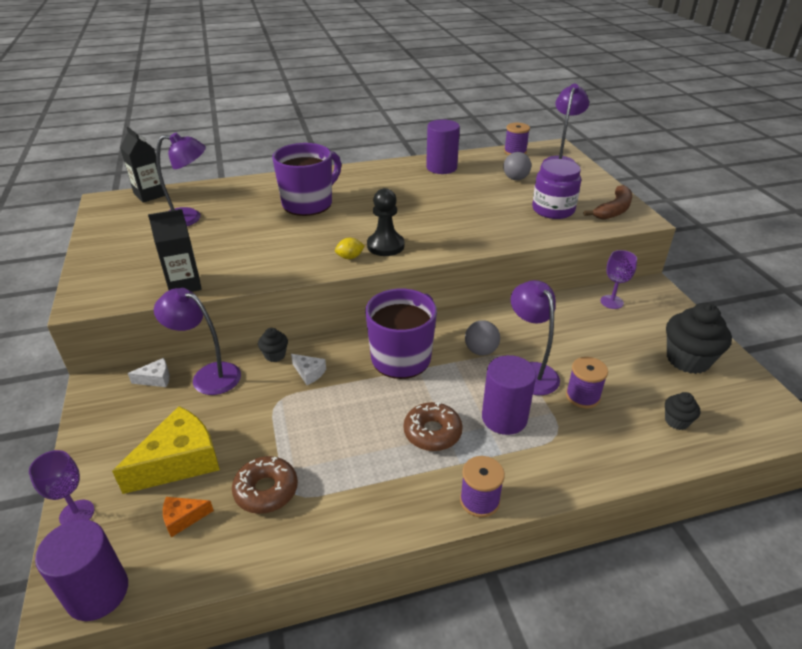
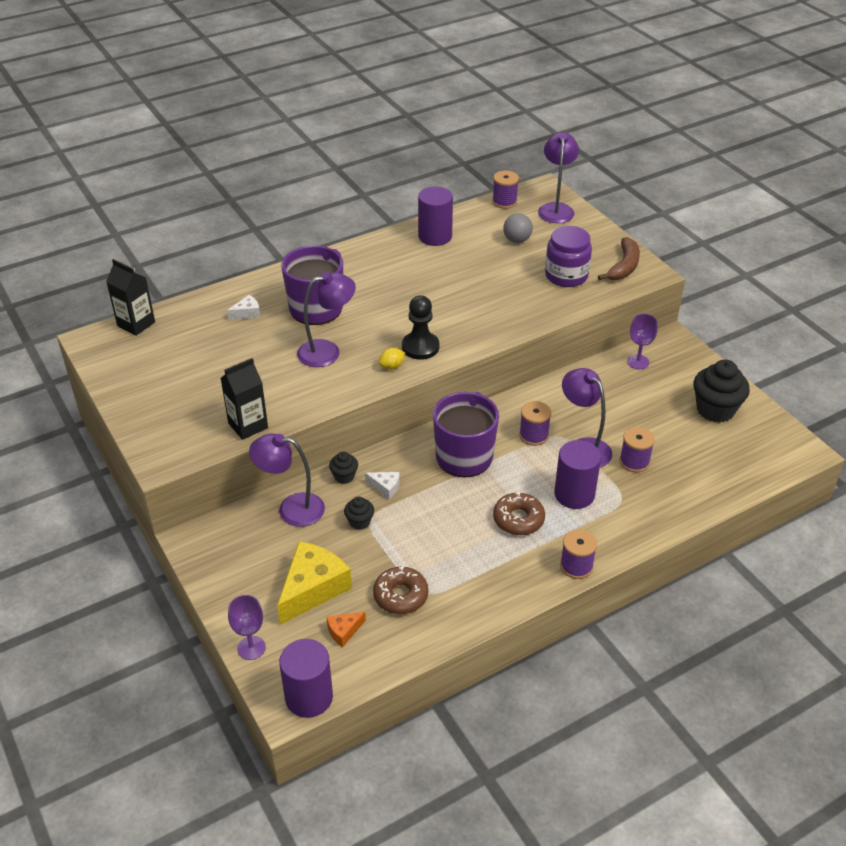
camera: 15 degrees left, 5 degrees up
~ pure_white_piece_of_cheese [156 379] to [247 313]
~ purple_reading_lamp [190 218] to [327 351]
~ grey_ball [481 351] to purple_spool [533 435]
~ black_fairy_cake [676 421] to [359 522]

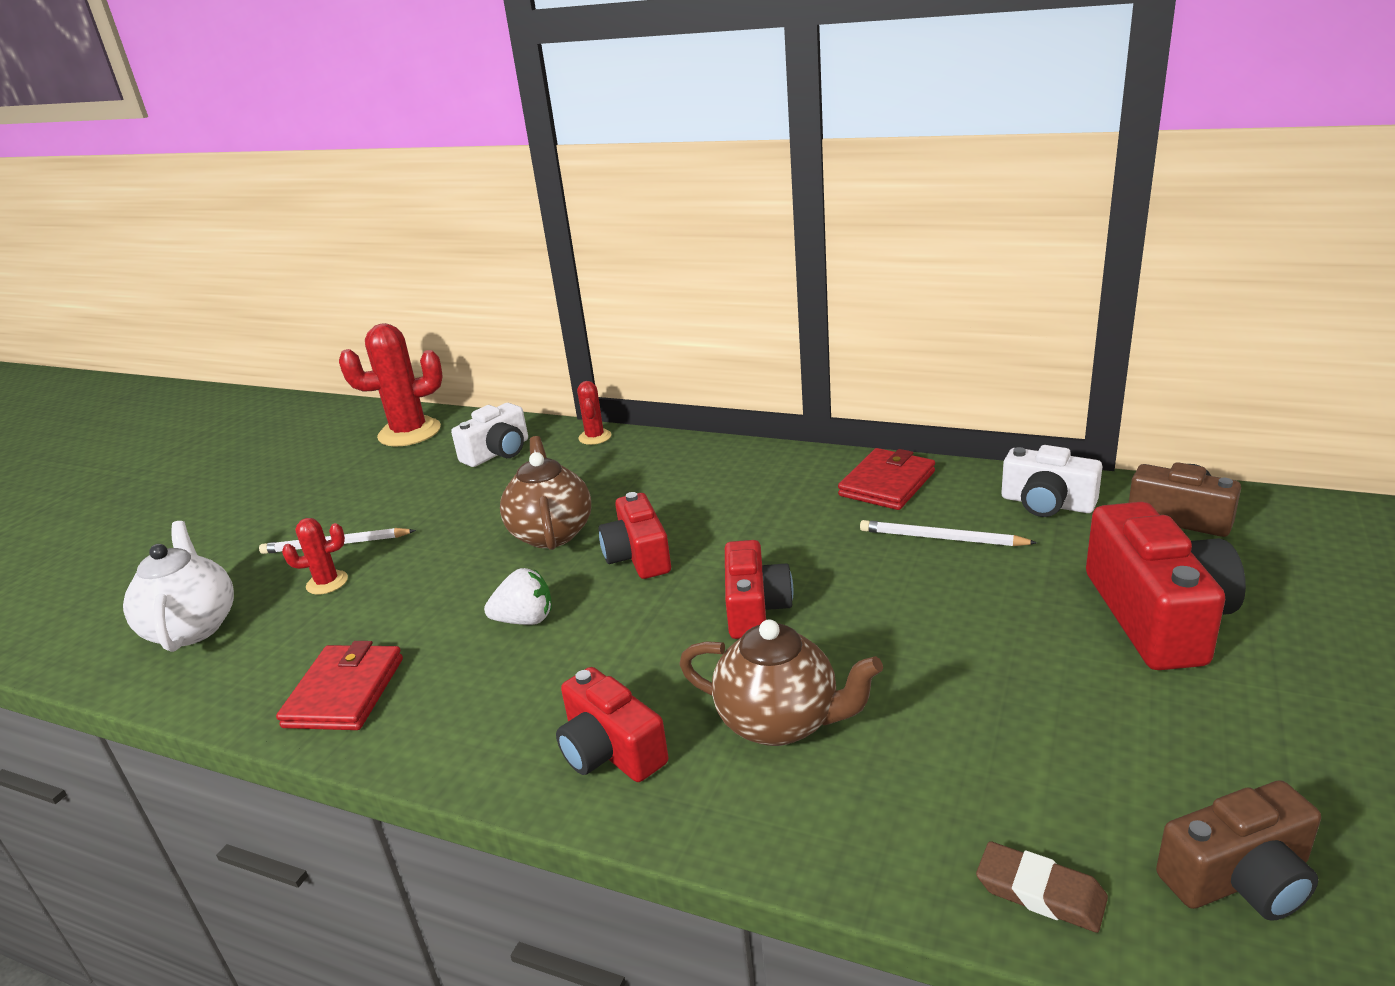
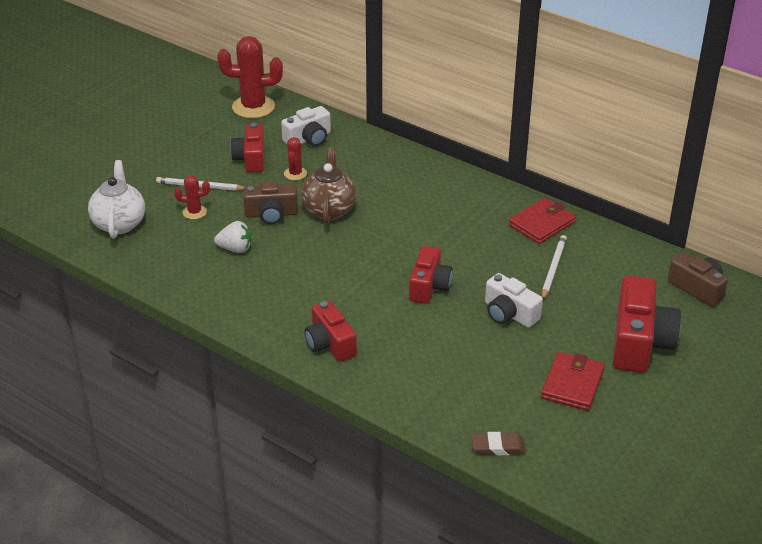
camera: 10 degrees right, 10 degrees up
~ red_billfold [344 692] to [572 384]
~ pure_white_berry [525 620] to [235 249]
~ red_cactus [595 437] to [295 174]
~ red_photo_camera [638 556] to [251 159]
- brown_tea_pot [780 722]
~ pure_white_wooden_pencil [941 538] = [553 269] 75 degrees clockwise
~ brown_pencil_eraser [1040 892] = [498 447] 45 degrees counterclockwise
~ pure_white_photo_camera [1047 503] to [509 313]
~ brown_photo_camera [1239 878] to [271 214]

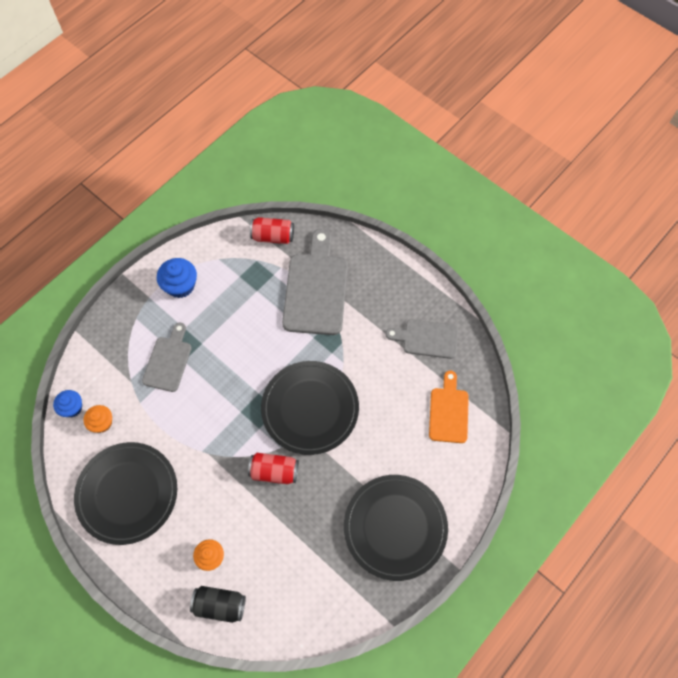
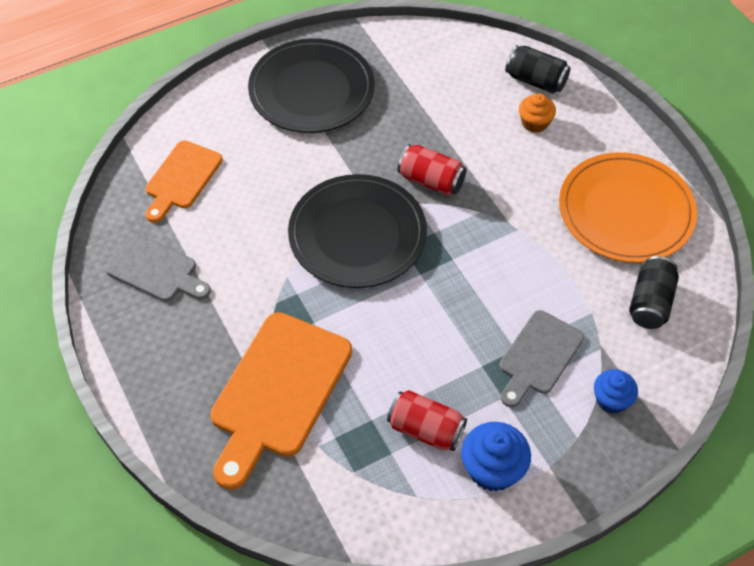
camera: 160 degrees left, 10 degrees down
~ cobalt_fairy_cake [72 408] to [611 400]
~ black_dinner_plate [127 493] to orange-coloured_dinner_plate [625 211]
~ orange-coloured_fairy_cake [102 423] to black_soda_can [650 302]
~ red_soda_can [273 236] to [426 429]
~ grey_cutting_board [316 289] to orange-coloured_cutting_board [278 392]

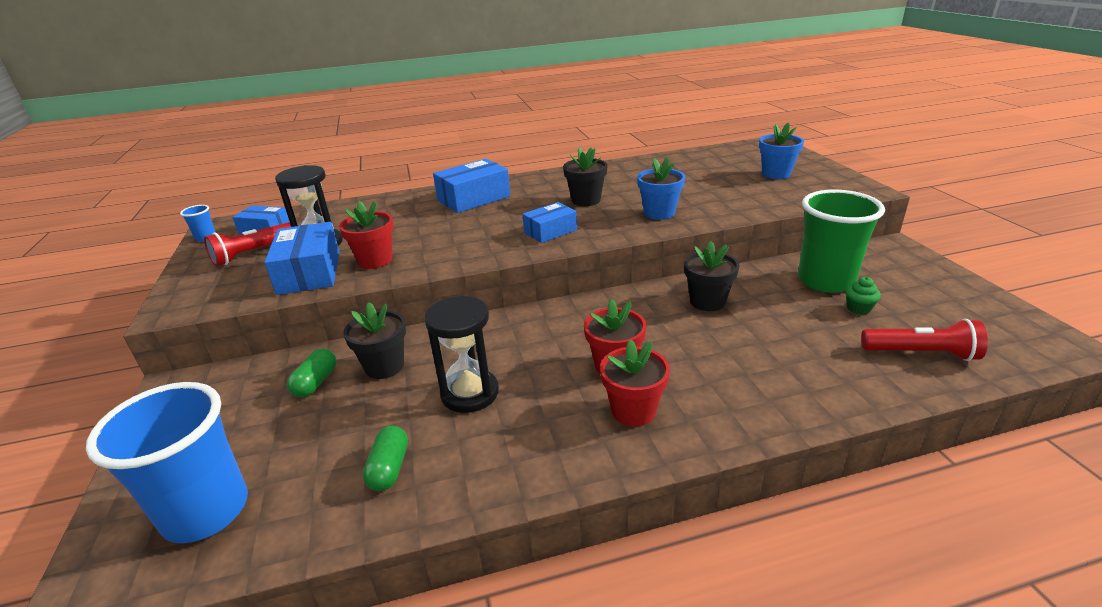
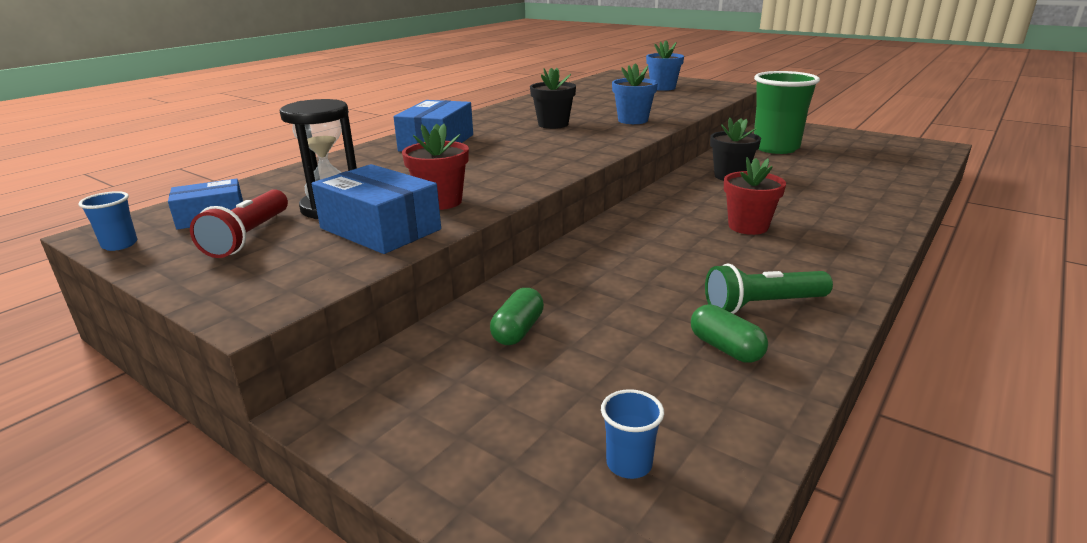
camera: 40 degrees left, 5 degrees down
~ cobalt_cup [206 512] = [629 464] x0.41
~ emerald_pill [316 383] = [518 330] 45 degrees clockwise
- black_potted_plant [384 366]
- black_sand_timer [470 393]
- cobalt_box [550 231]
- red_potted_plant [633 410]
- emerald_fairy_cake [858 308]
- red_flashlight [921 353]
+ emerald_flashlight [763 305]

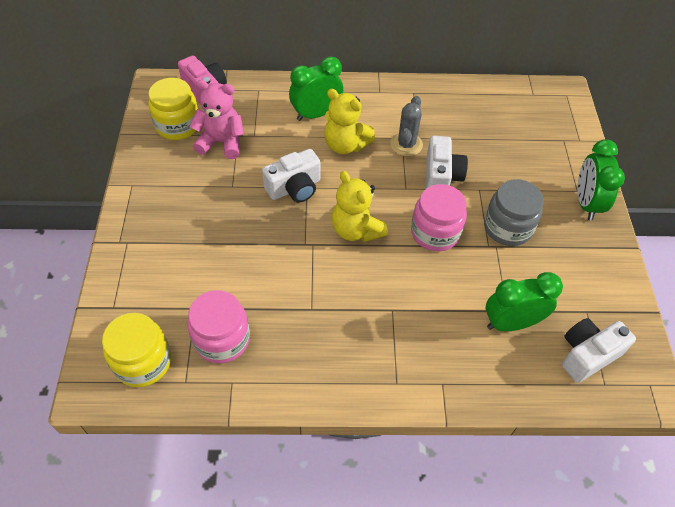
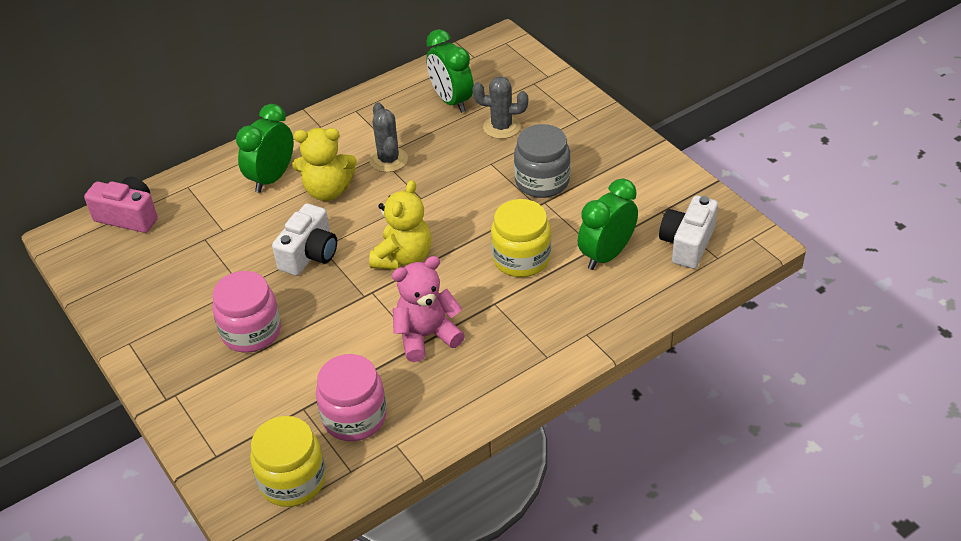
camera: 30 degrees left, 10 degrees down
~ golden_jam_jar [177 125] to [521 258]
~ rosy_teddy [221 142] to [426 336]
~ golden_teddy [356 230] = [403 257] 90 degrees counterclockwise
~ rosy_jam_jar [435 232] to [251 331]
- pure_white_photo_camera [441 176]
~ emerald_bedside_clock [586 203] to [451 101]
+ grey_cactus [501 127]

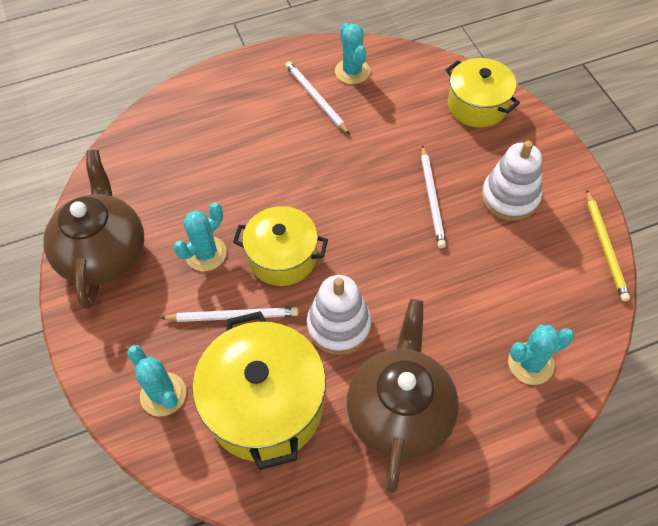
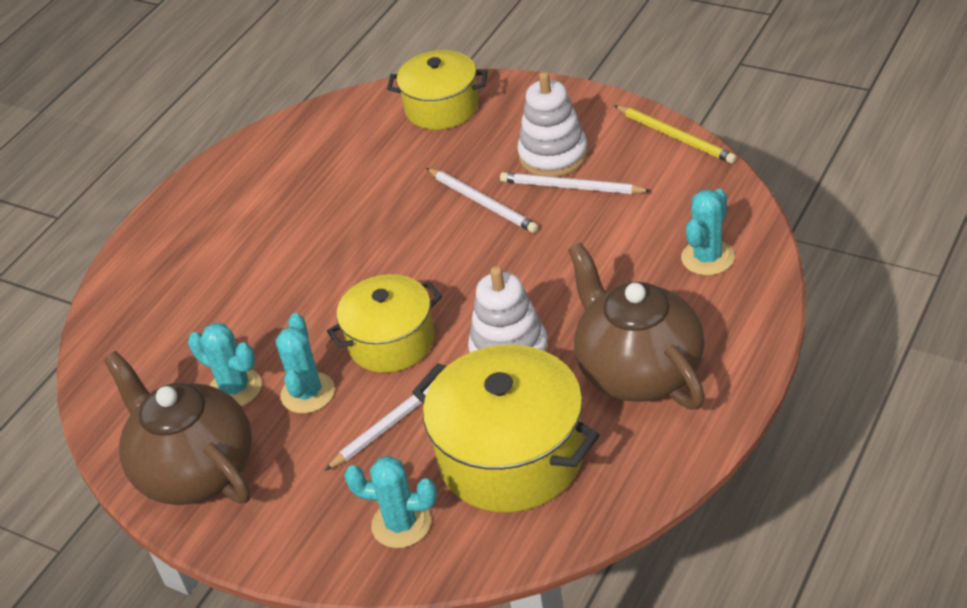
camera: 35 degrees left, 15 degrees down
~ pure_white_wooden_pencil [316 98] to [571 187]
~ aqua_cactus [352 71] to [235 388]

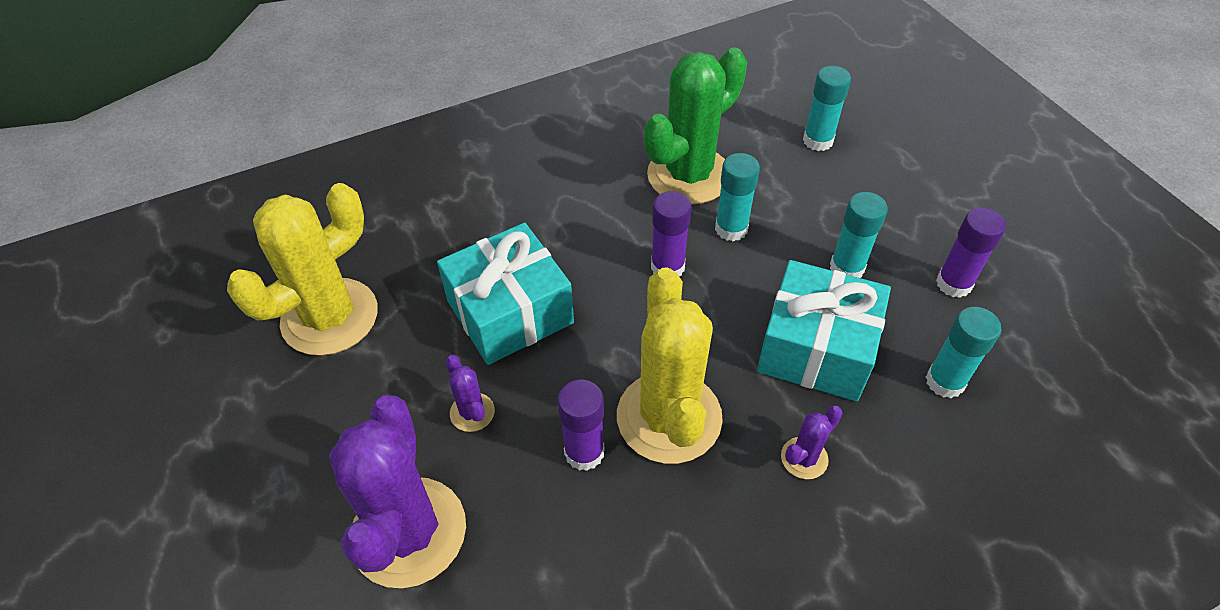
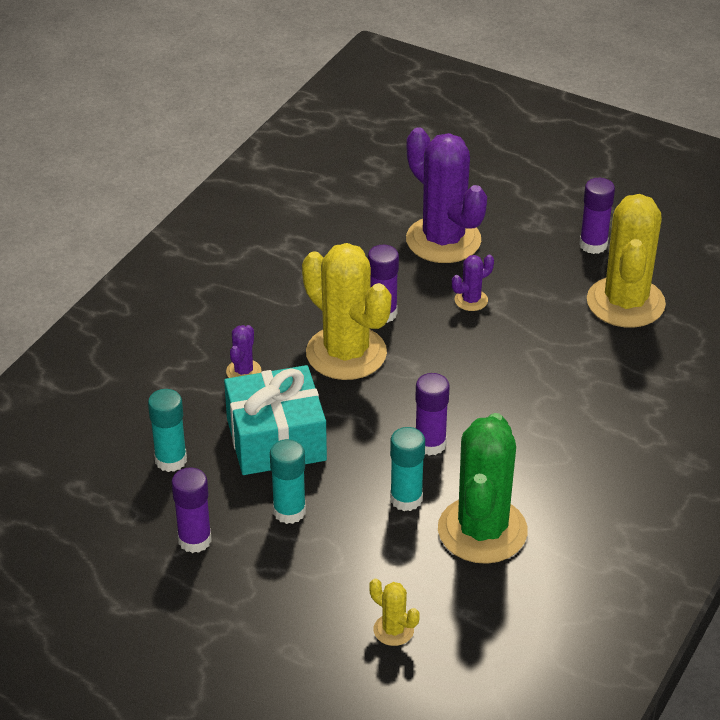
camera: 145 degrees right, 10 degrees down
- aqua_wrapped_gift [510 312]
~ purple_cactus [472 412] = [471 300] 60 degrees counterclockwise
~ aqua_stick_of_glue [818 141] to golden_cactus [393 630]
+ purple_stick_of_glue [593 245]

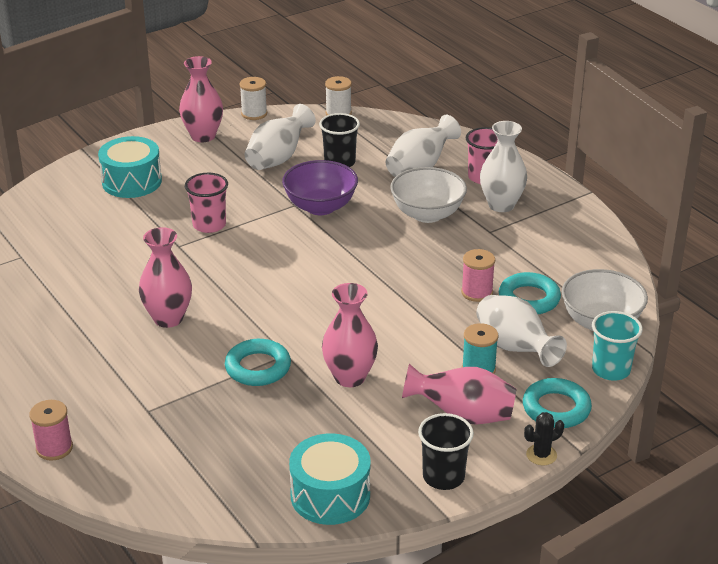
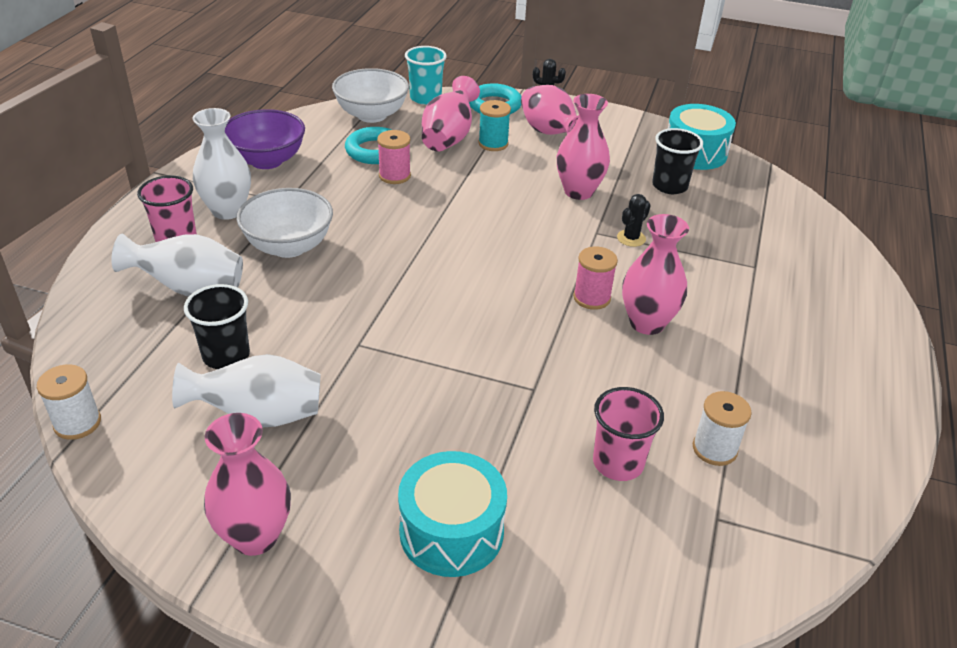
camera: 130 degrees left, 5 degrees up
~ rosy_spool [54 448] to [592 298]
~ rosy_cup [209 225] to [618 463]
~ aqua_torus [258 367] to black_cactus [631 238]
~ pure_white_spool [254 114] to [714 449]
~ purple_serving_bowl [320 207] to [267 160]
~ black_cup [443 477] to [669 186]
~ pure_white_flower_vase [515 348] to rosy_flower_vase [448 138]

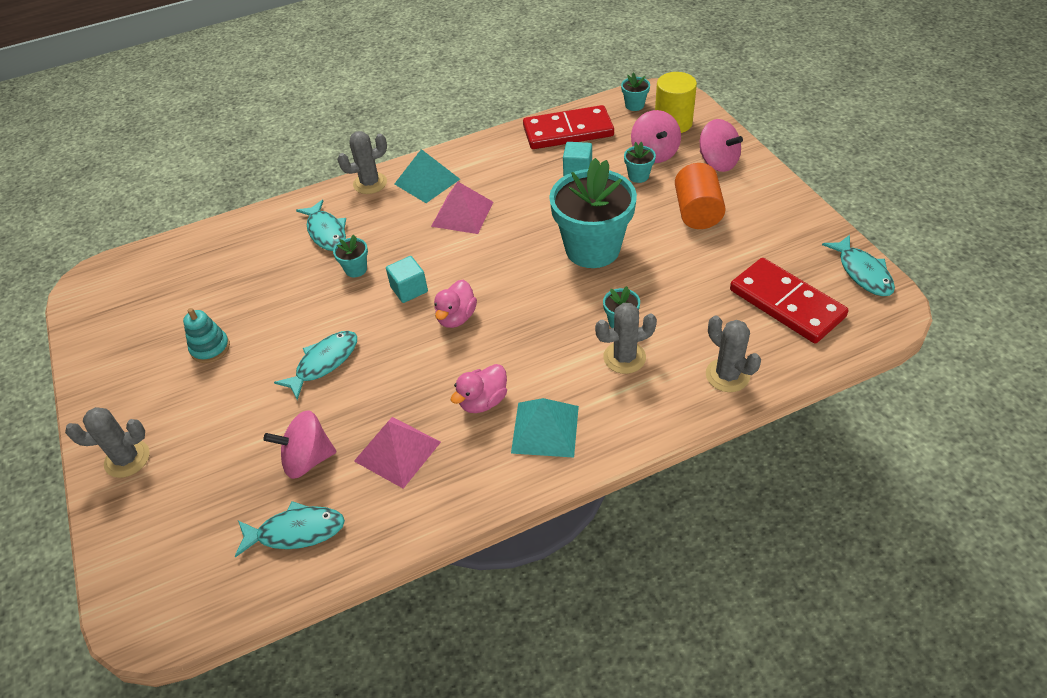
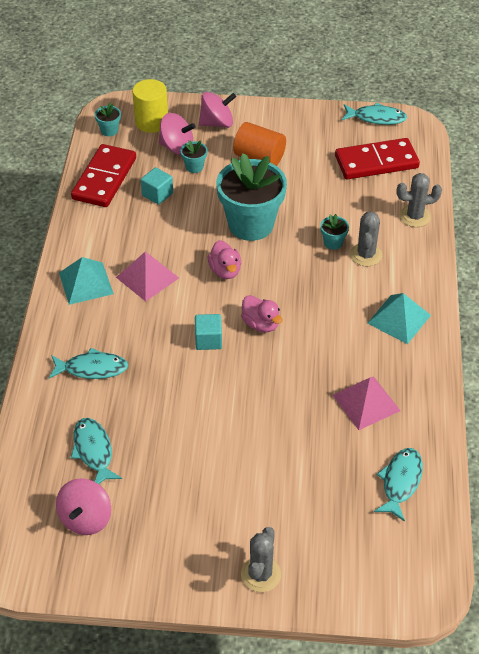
camera: 65 degrees left, 0 degrees up
- aqua_stacking_rings [210 348]
~ rosy_whirligig [308 459] to [86 518]
~ aqua_toy_fish [324 363] to [93 451]
- aqua_potted_plant [356 269]
- grey_cactus [370 183]
~ rosy_duck [483 401] to [225 271]

